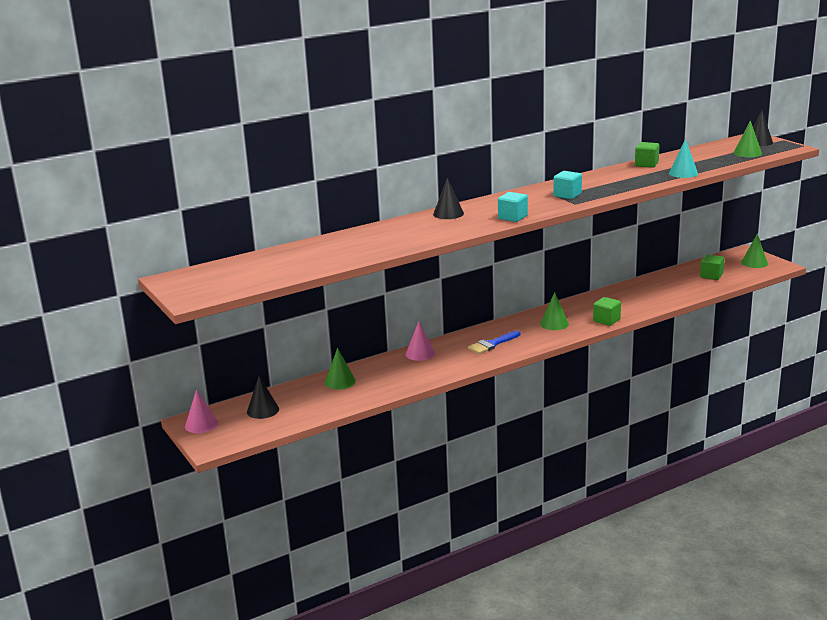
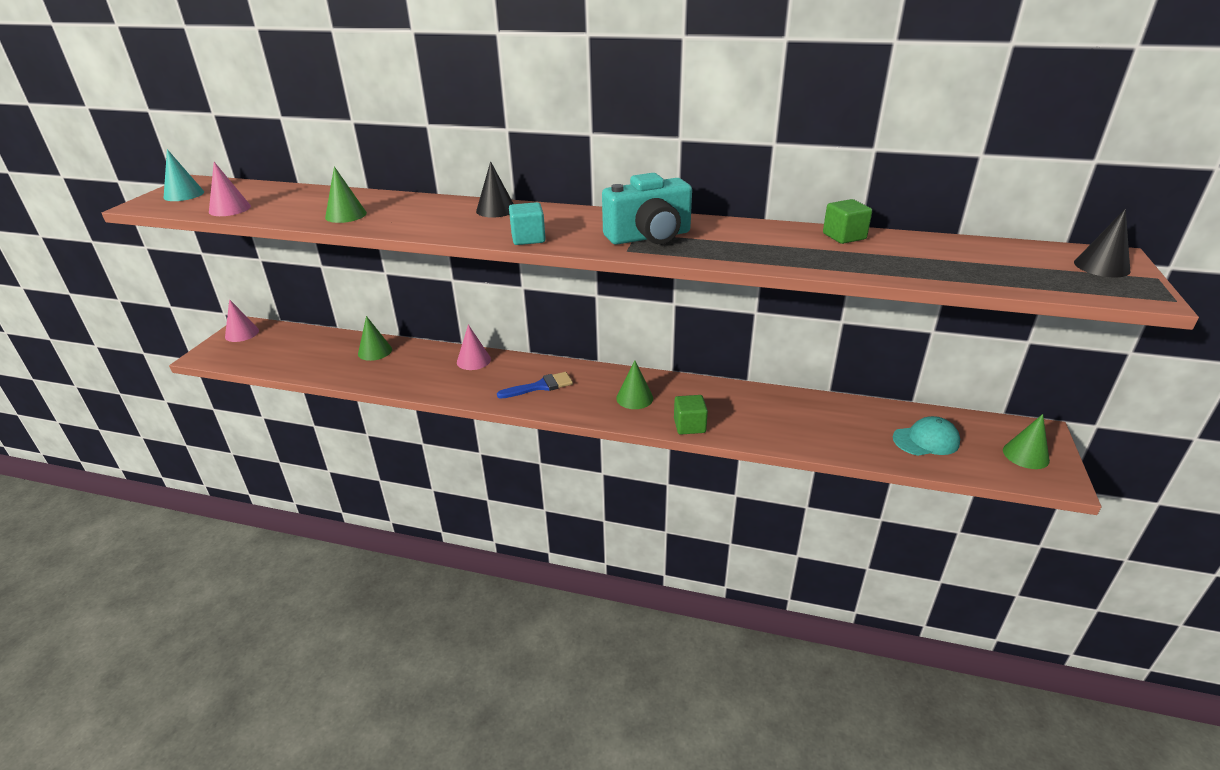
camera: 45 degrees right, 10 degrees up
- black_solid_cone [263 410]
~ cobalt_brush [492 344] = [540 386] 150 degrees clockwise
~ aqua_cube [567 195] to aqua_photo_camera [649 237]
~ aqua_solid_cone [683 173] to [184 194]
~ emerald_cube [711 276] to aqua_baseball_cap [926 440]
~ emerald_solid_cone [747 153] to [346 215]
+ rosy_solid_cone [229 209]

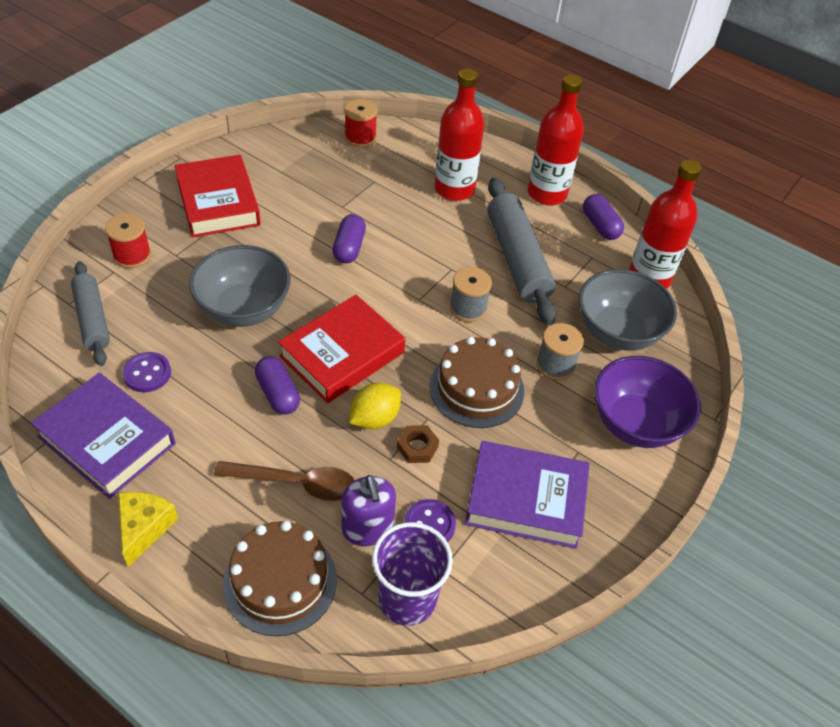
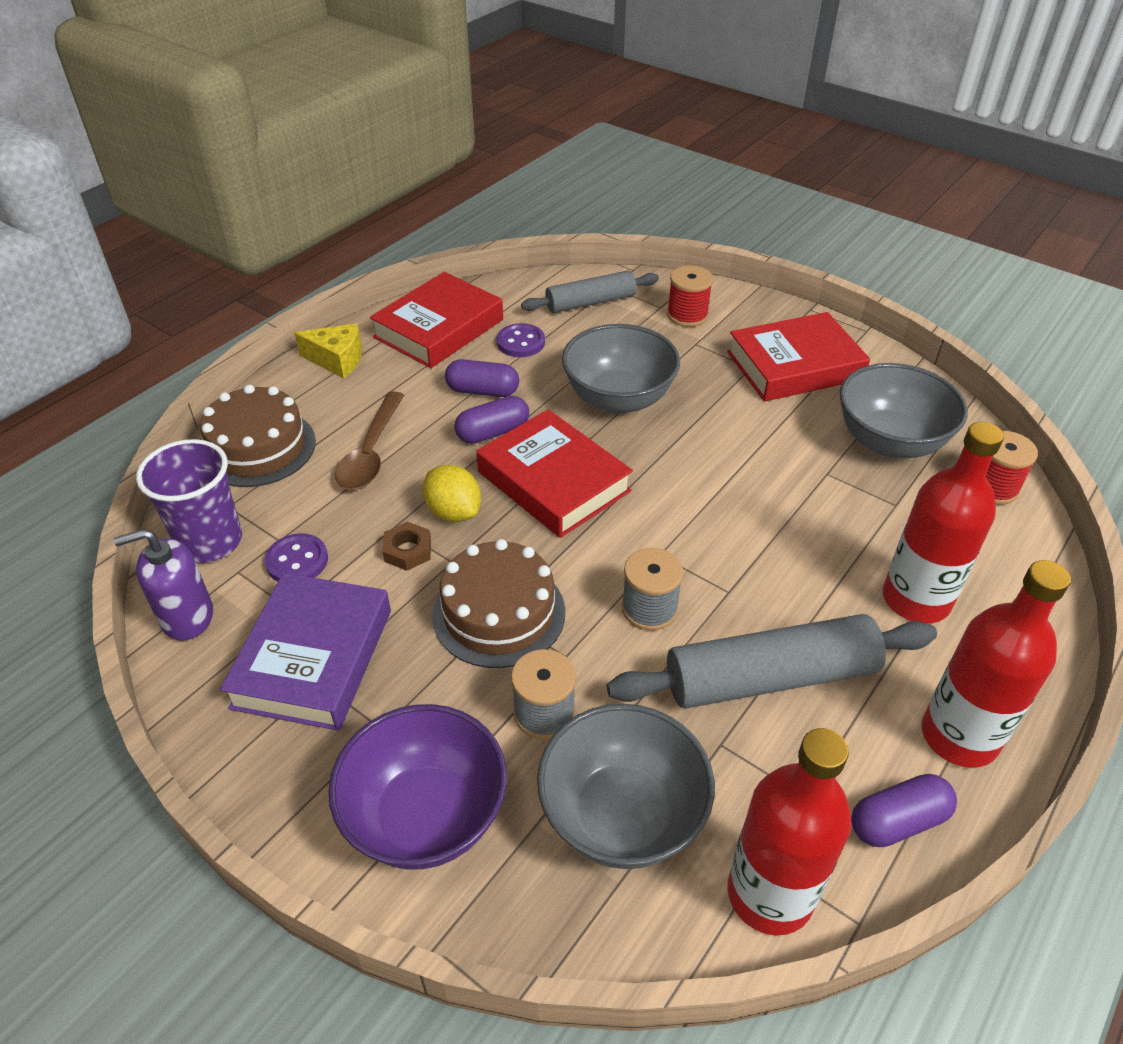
camera: 95 degrees right, 5 degrees down
~ purple_book [107 440] to red_book [439 328]
~ purple_pill [349 248] to [482 391]
~ purple_soap_dispenser [367 528] to [187 617]
+ grey_serving_bowl [889 442]

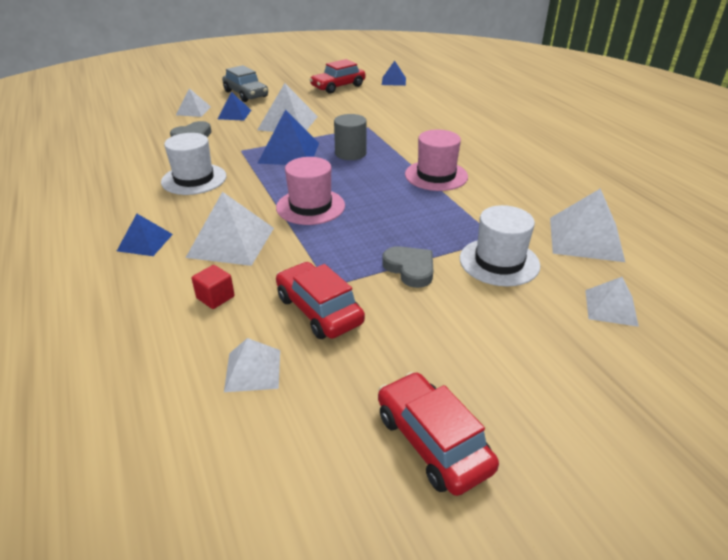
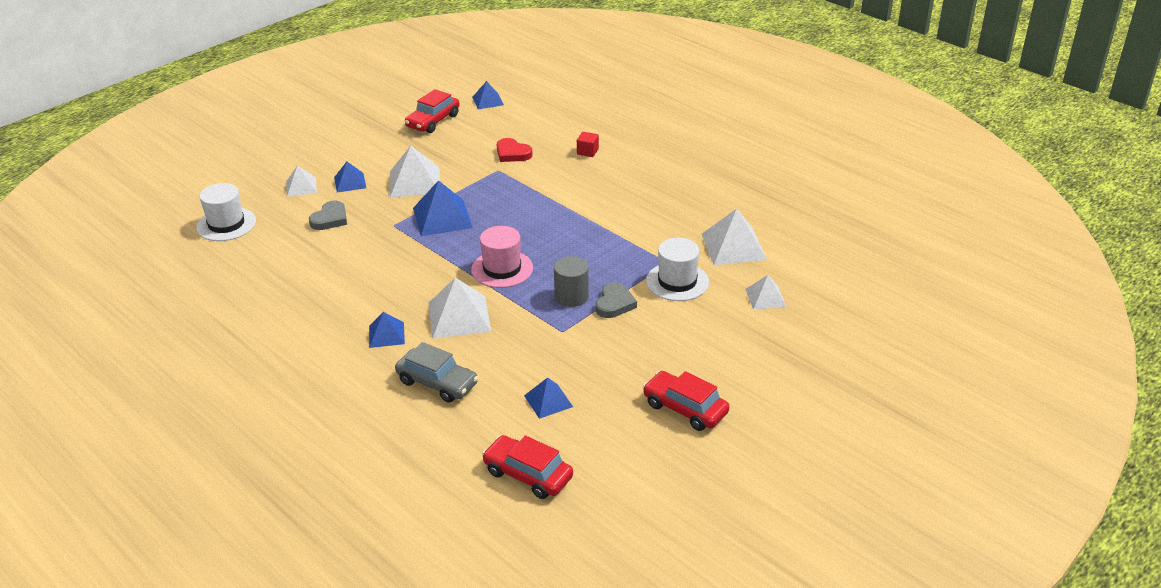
camera: 20 degrees left, 0 degrees up
~ pure_white_hat [194 179] to [226 224]
~ red_cube [215 297] to [587 152]
~ grey_automobile [246 94] to [437 383]
~ pure_white_pyramid [253 370] to cobalt_pyramid [548 401]
~ red_automobile [319 310] to [528 475]
~ grey_solid_cylinder [350 153] to [571 296]
~ grey_heart_shape [410 269] = [614 303] 75 degrees clockwise
- rosy_hat [436 175]
+ red_heart_shape [512 153]

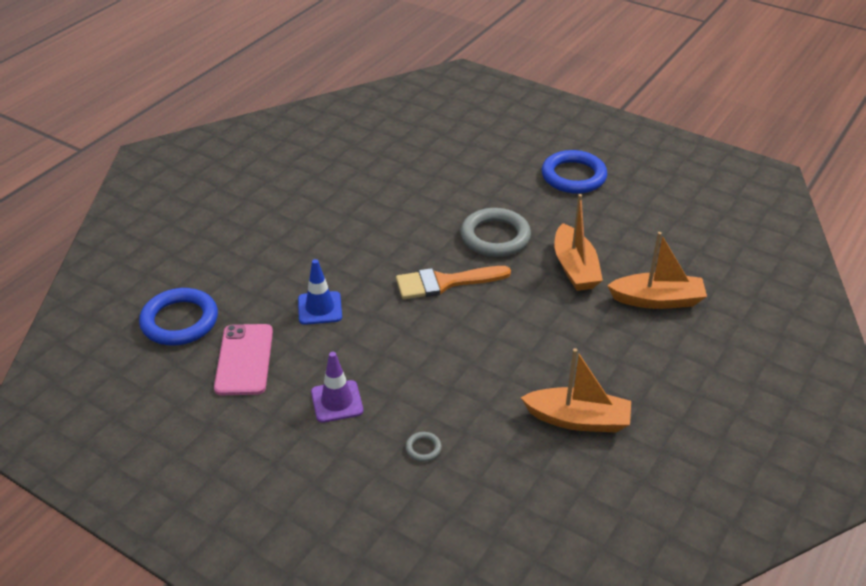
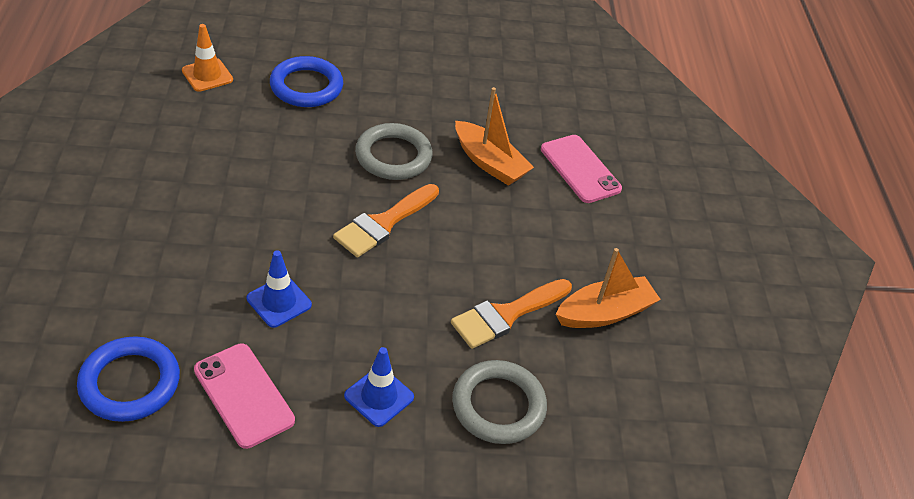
camera: 40 degrees left, 5 degrees up
~ purple_safety_cone [337 401] to cobalt_safety_cone [379 396]
~ grey_torus [423 448] = [498 405] x2.42
~ cobalt_torus [573 176] to [306 86]
~ orange-coloured_sailboat [657 300] to rosy_smartphone [580 169]
+ orange-coloured_safety_cone [207 75]
+ orange-coloured_brush [506 315]

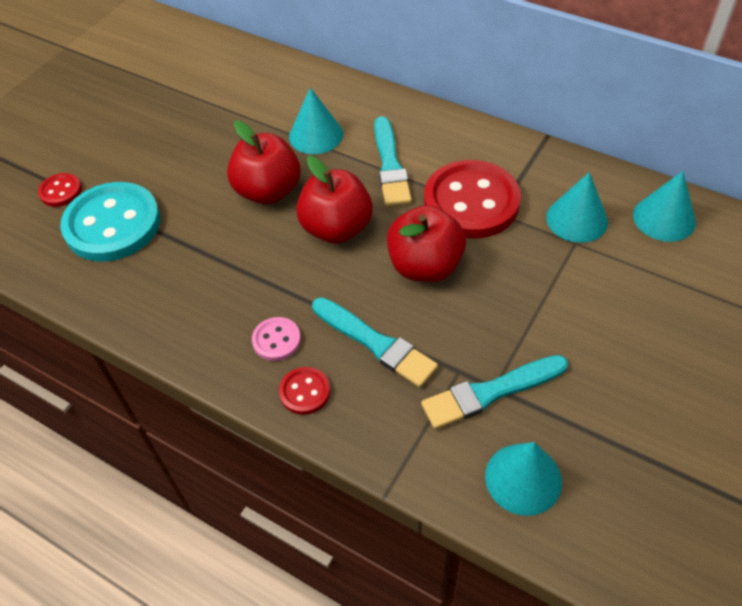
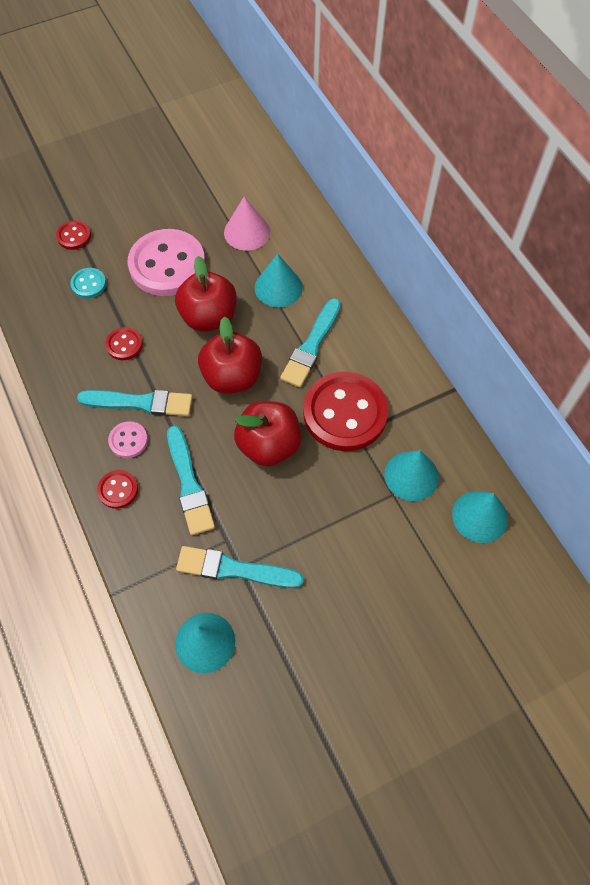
camera: 30 degrees right, 10 degrees up
~ aqua_button [113 224] = [89 284] x0.45
+ aqua_brush [140 403]
+ red_button [124 345]
+ rosy_button [167 265]
+ rosy_solid_cone [247 232]

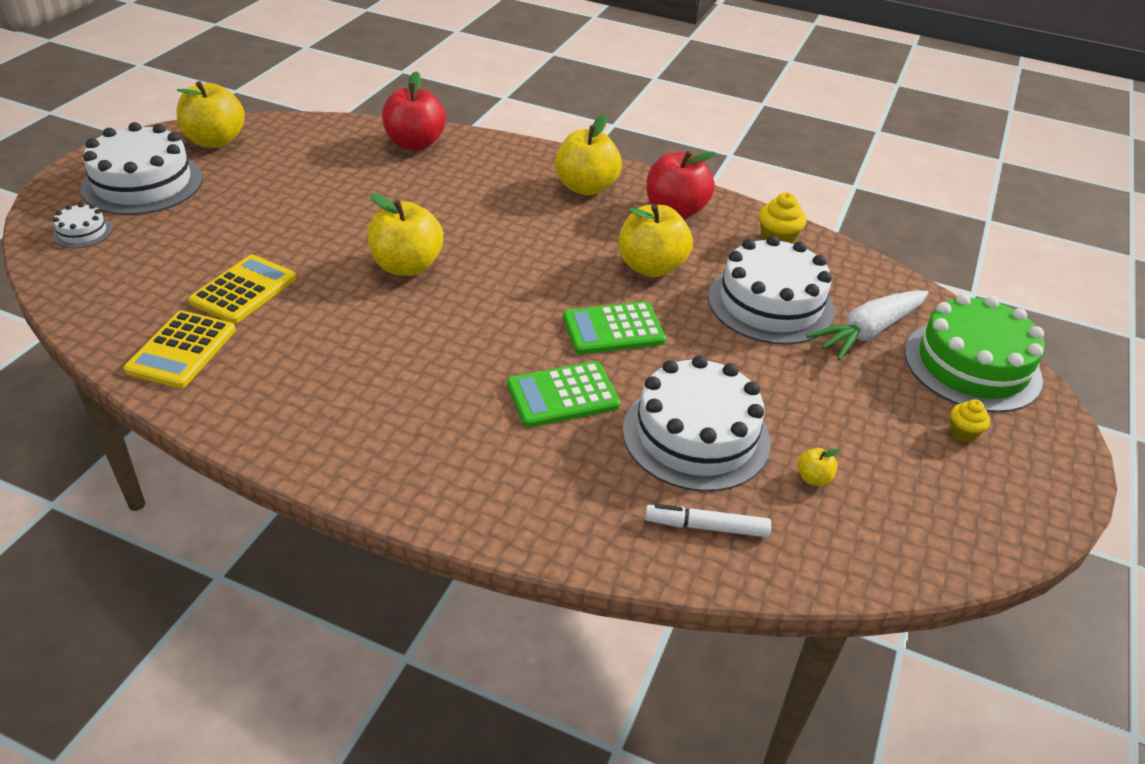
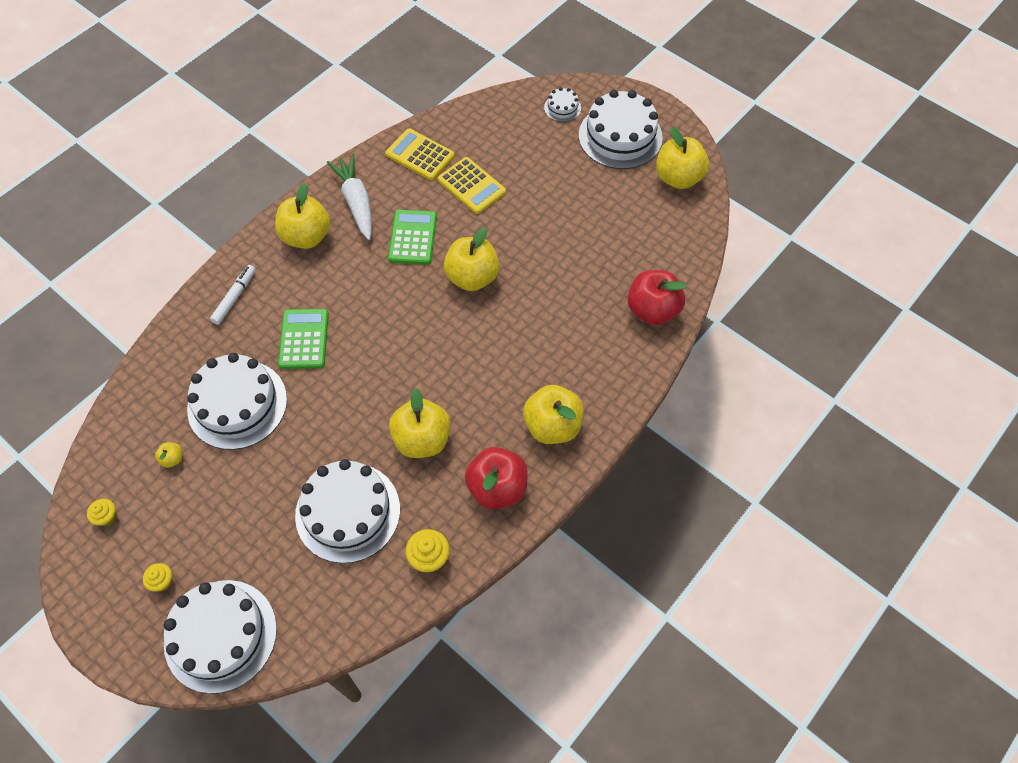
camera: 110 degrees right, 20 degrees up
~ emerald_calculator [613 329] to [413 237]
~ pure_white_felt_pen [706 526] to [235 297]
~ pure_white_carrot [868 332] to [356 202]
~ emerald_gateau [972 365] to pure_white_gateau [220 635]
+ golden_fairy_cake [107 517]
+ golden_apple [306 236]

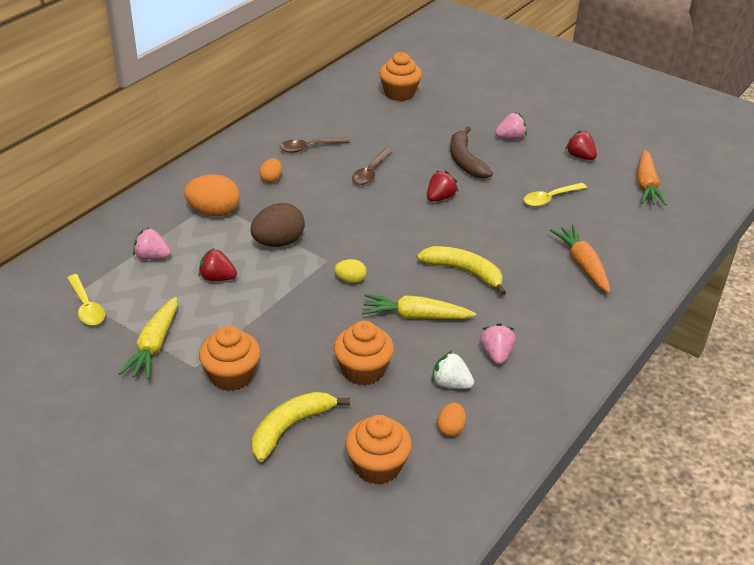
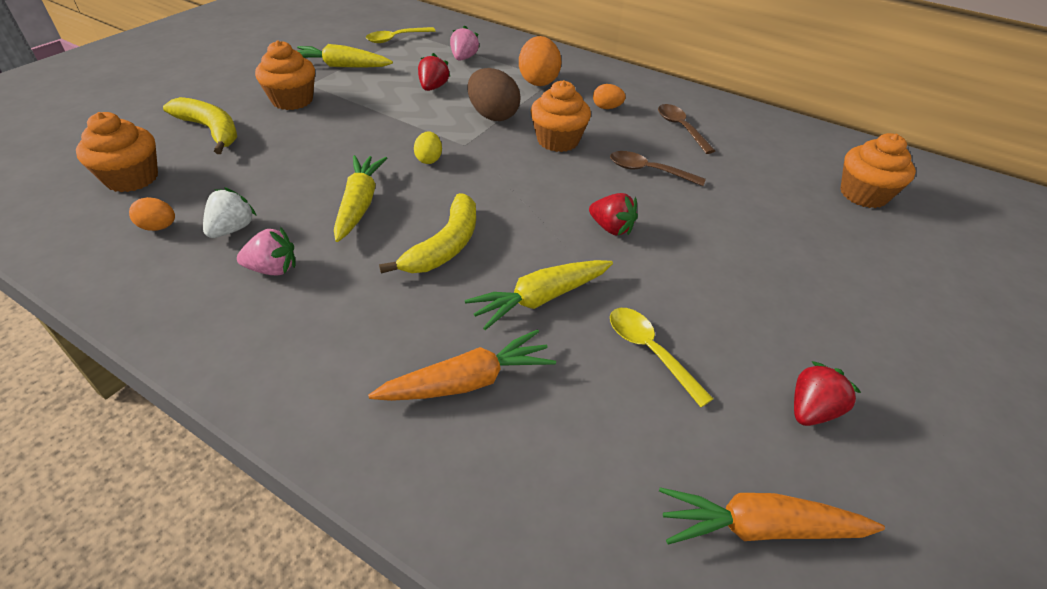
camera: 85 degrees right, 5 degrees up
~ orange-coloured_fairy_cake [363 370] to [558 140]
- brown_banana [465 161]
- rosy_berry [510 137]
+ golden_carrot [541 299]

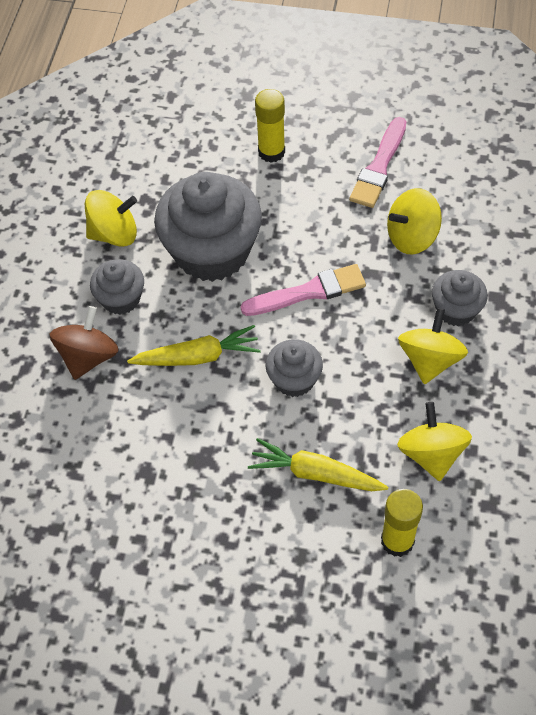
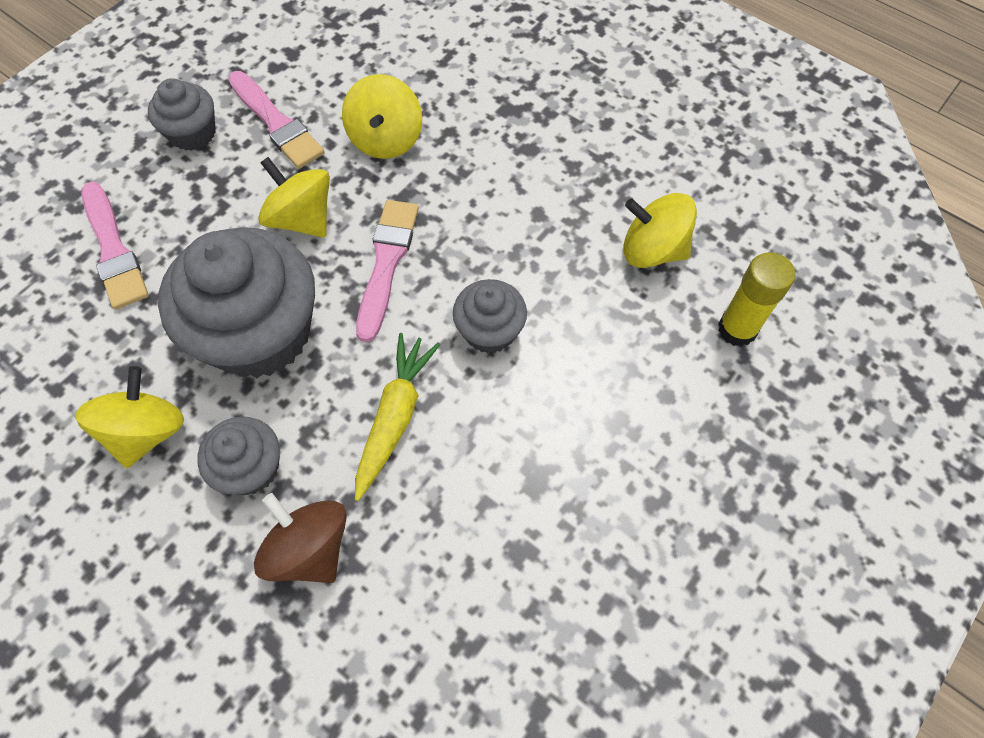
camera: 65 degrees left, 5 degrees up
- golden_carrot [315 474]
- golden_stick_of_glue [271 152]
~ golden_whirligig [430 360] to [302 219]
~ grey_fairy_cake [456 310] to [193 133]
+ rosy_brush [113 250]

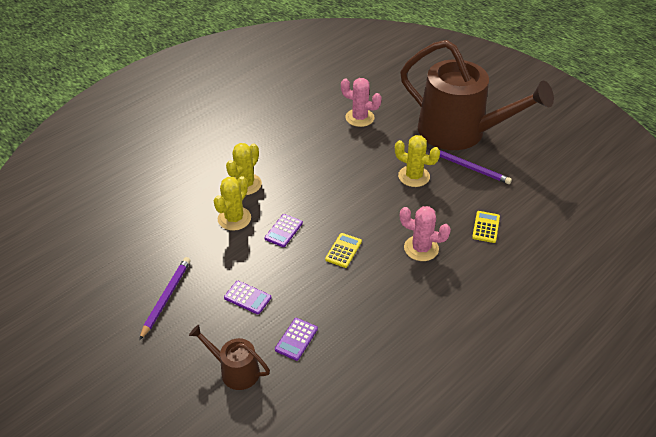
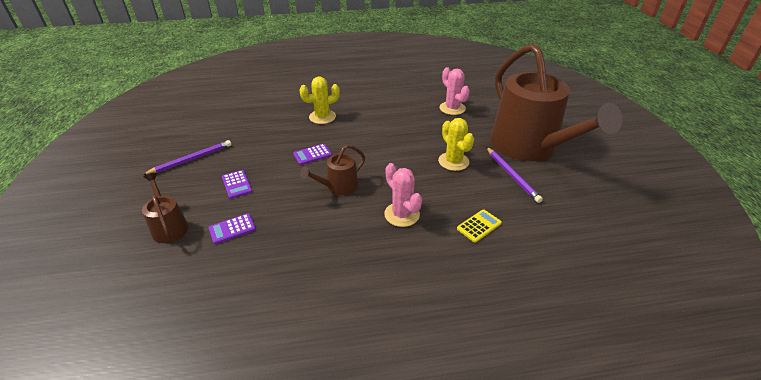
camera: 35 degrees right, 5 degrees down
- golden_cactus [234 218]
~ golden_calculator [343 250] to brown_watering_can [338 187]

